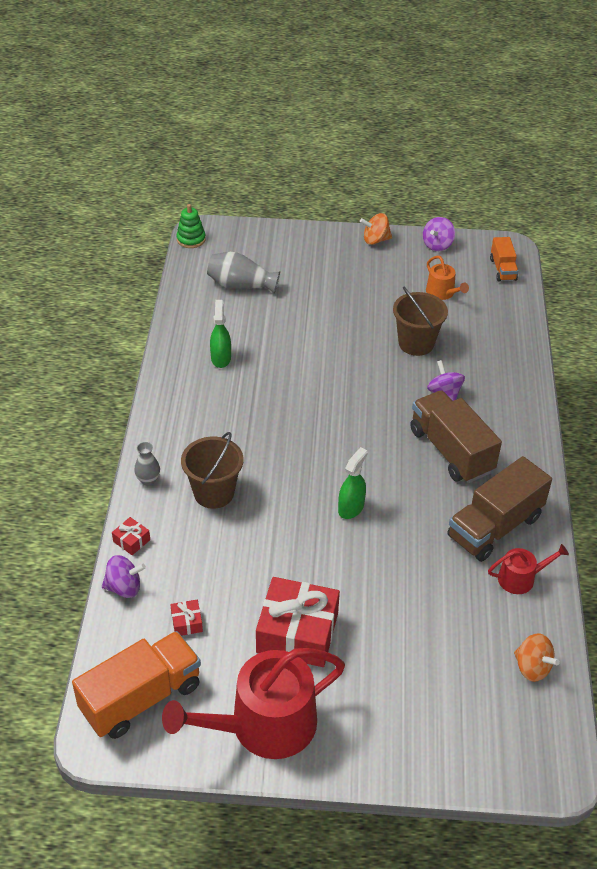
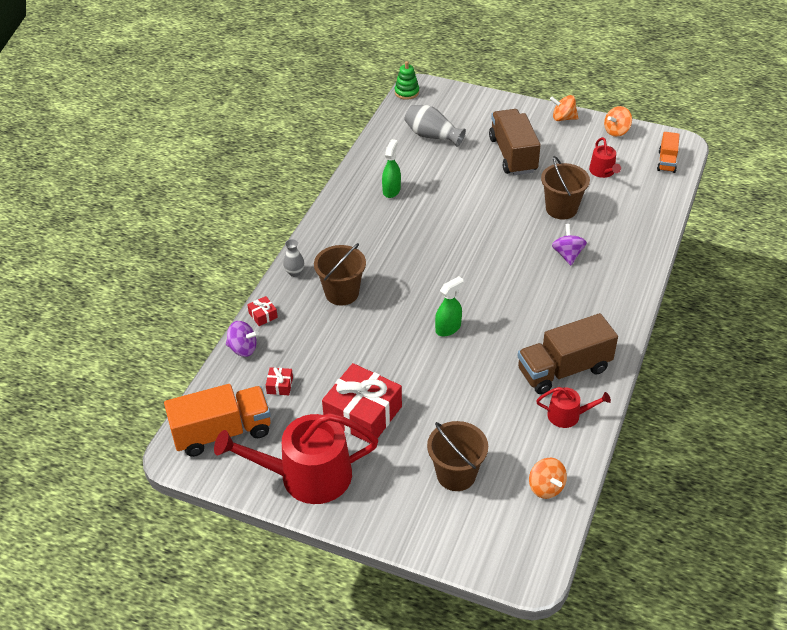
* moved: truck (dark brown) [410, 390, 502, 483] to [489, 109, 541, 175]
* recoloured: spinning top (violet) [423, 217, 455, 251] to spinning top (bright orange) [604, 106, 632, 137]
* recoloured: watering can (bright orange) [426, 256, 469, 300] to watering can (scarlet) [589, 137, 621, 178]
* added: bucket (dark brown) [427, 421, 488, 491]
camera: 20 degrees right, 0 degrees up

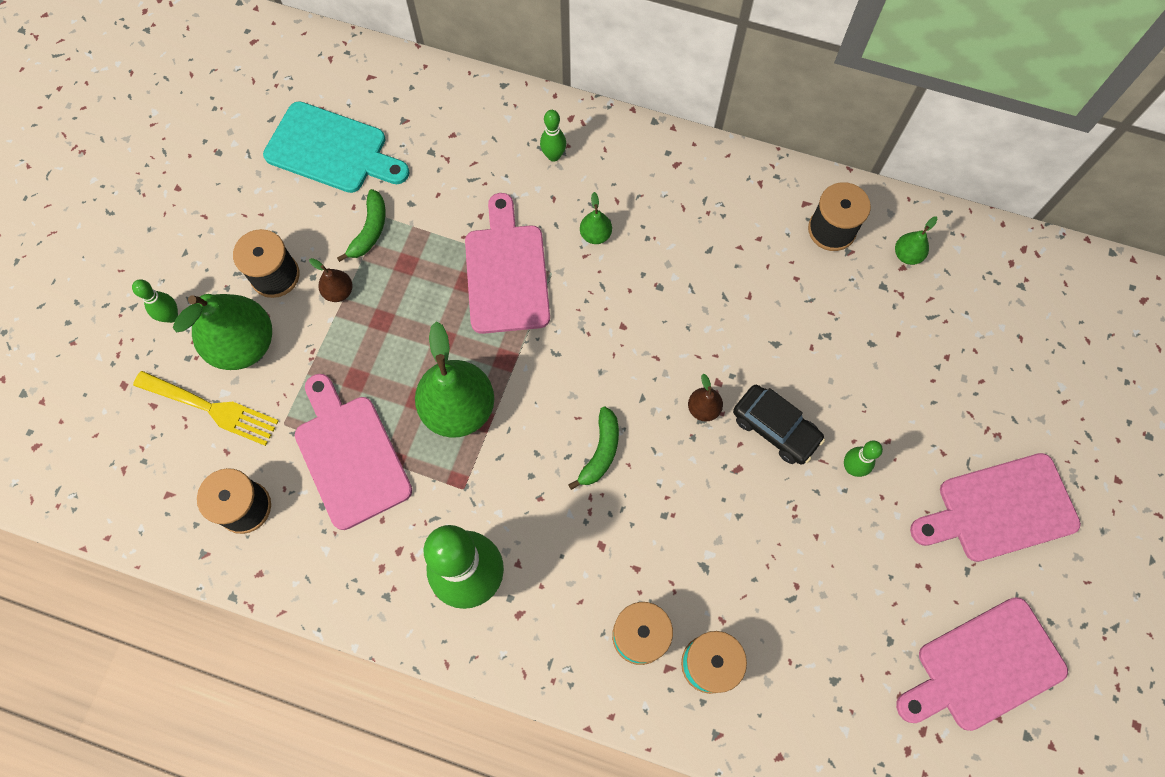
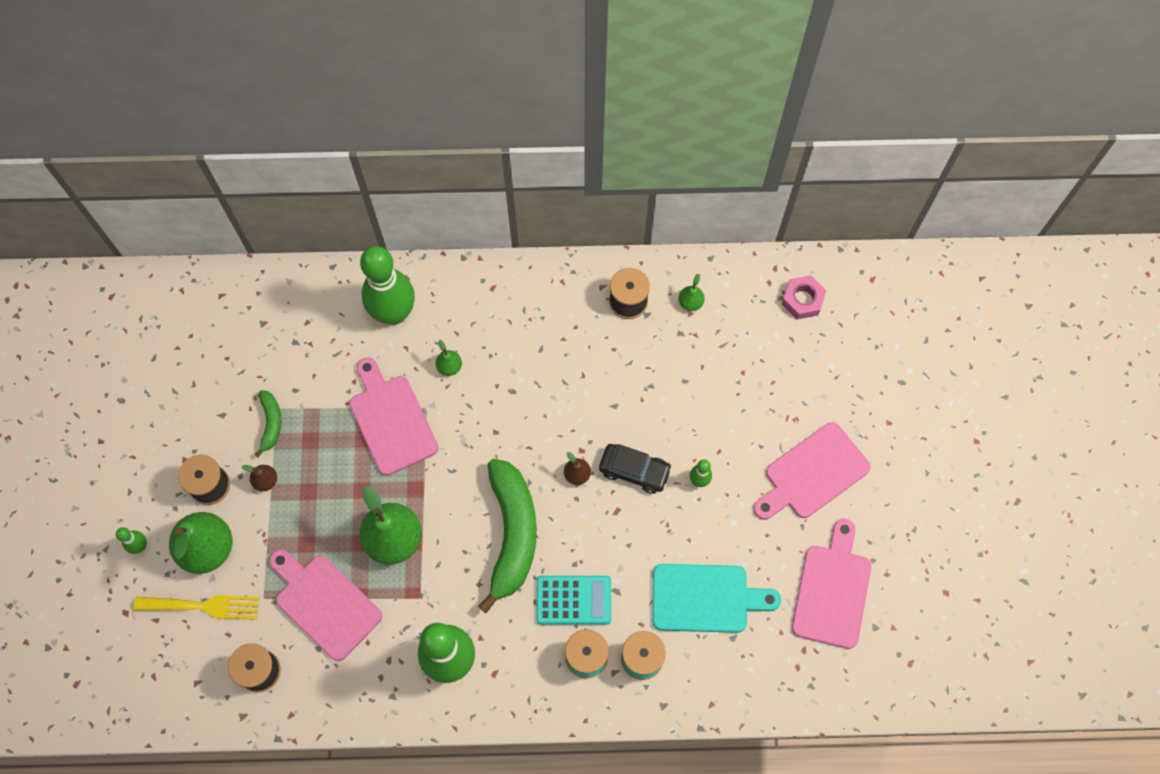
* moved: bread board (turquoise) [263, 101, 409, 193] to [652, 564, 781, 633]
* resized: bowling pin (emerald) [540, 110, 566, 162] = [360, 246, 415, 325] x2.38
* resized: banana fruit (emerald) [568, 406, 619, 490] = [478, 459, 537, 613] x2.16
* turned: bread board (pink) [896, 597, 1068, 731] = [792, 519, 871, 649] 150 degrees clockwise
* added: calculator (turquoise) [536, 576, 611, 625]
* added: hexagon nut (pink) [782, 275, 826, 319]
camera: 20 degrees left, 0 degrees up

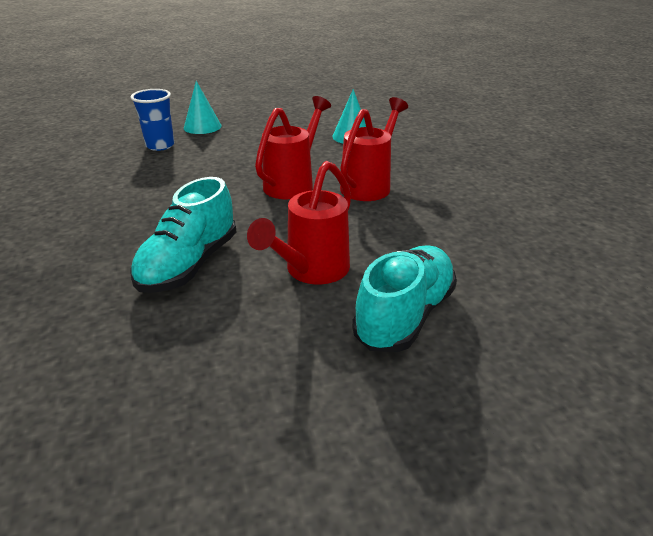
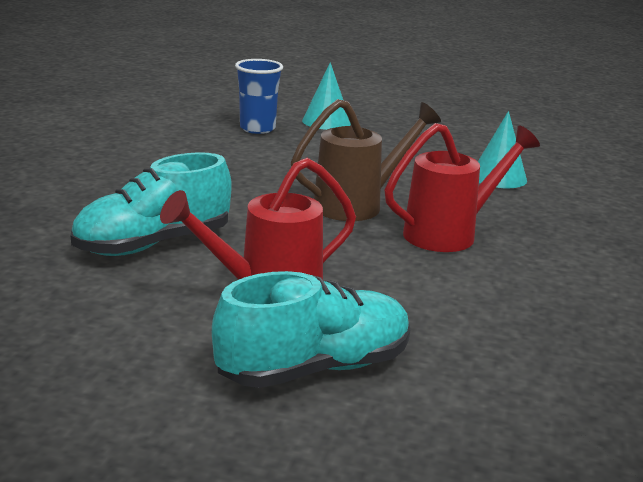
* recoloured: watering can (scarlet) [255, 96, 331, 199] to watering can (dark brown) [291, 99, 441, 221]
camera: 30 degrees right, 10 degrees down

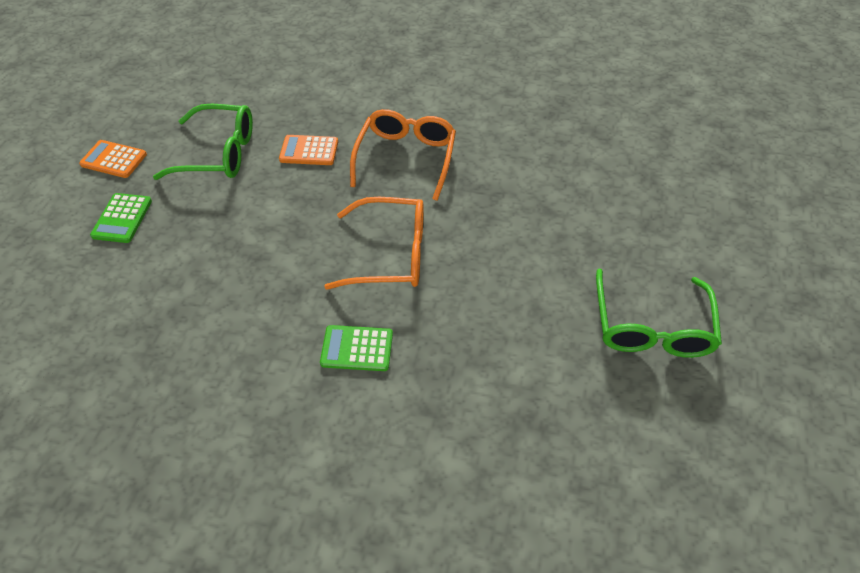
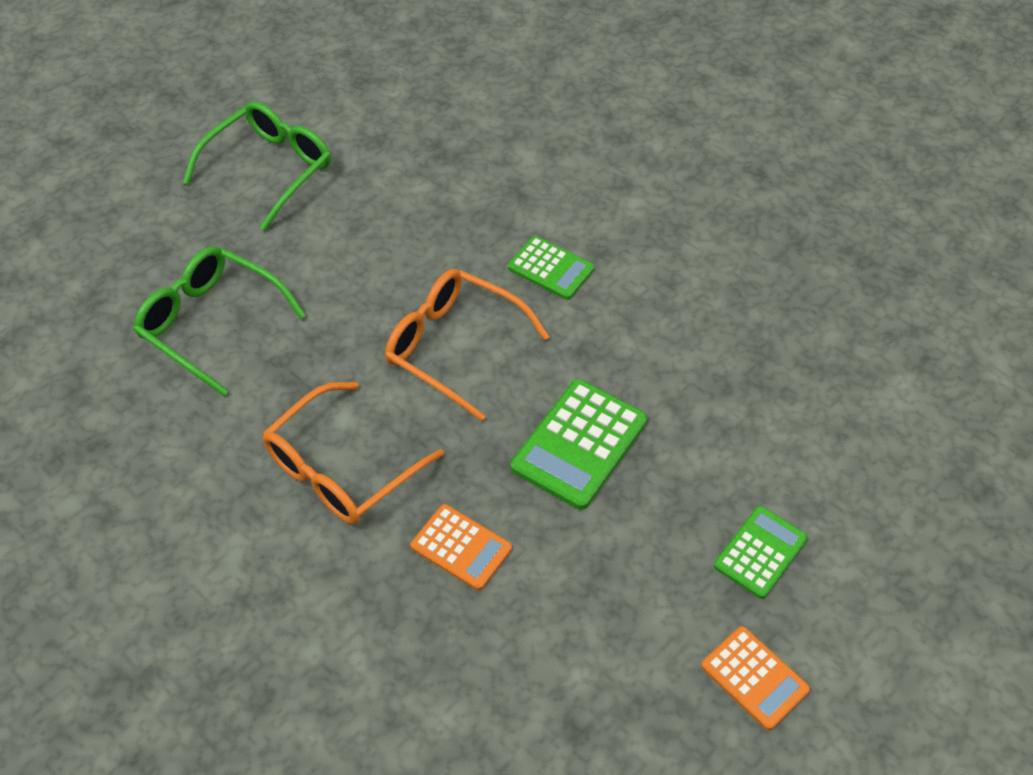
* moved: eyeglasses (emerald) [153, 104, 253, 180] to [133, 247, 306, 396]
* added: calculator (emerald) [511, 379, 647, 510]
camera: 150 degrees left, 0 degrees up

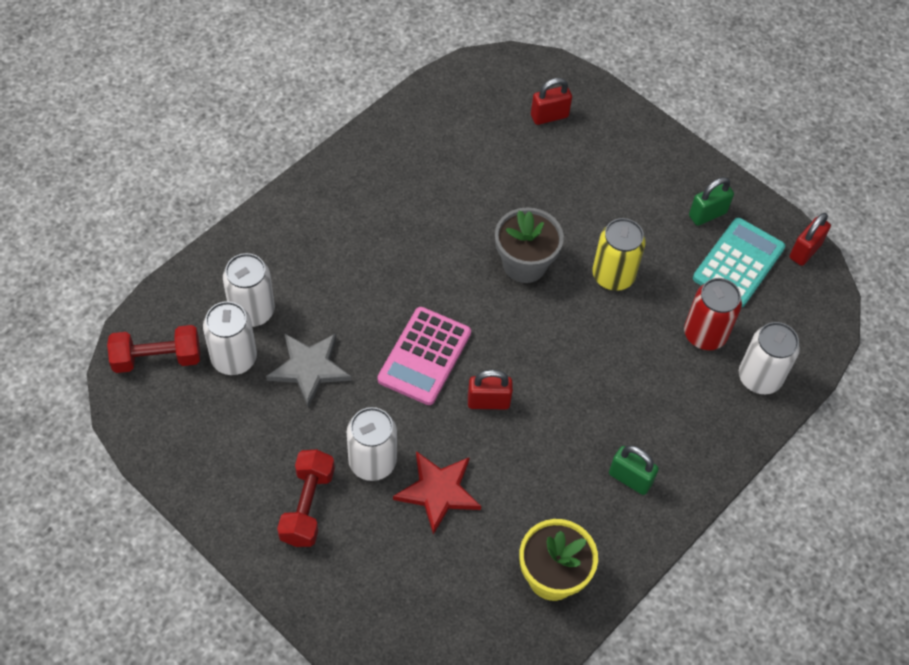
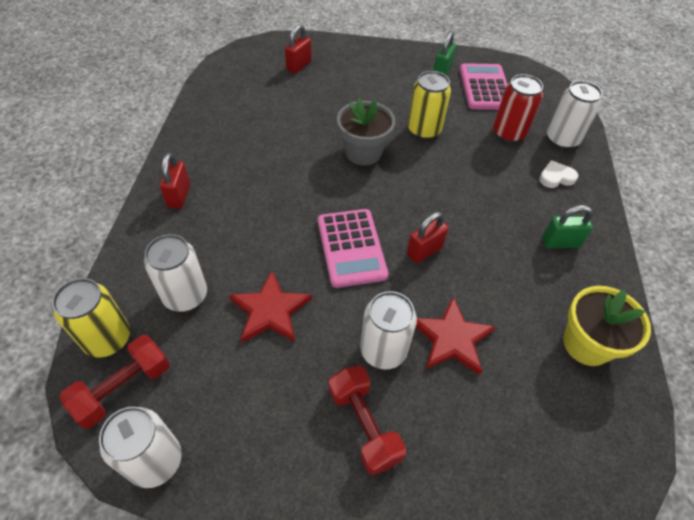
* moved: tin (white) [203, 301, 257, 375] to [99, 407, 182, 488]
* recoloured: star shape (ash-grey) [266, 333, 351, 407] to star shape (scarlet) [229, 271, 312, 343]
* recoloured: calculator (turquoise) [693, 218, 785, 308] to calculator (pink) [460, 63, 508, 110]
* moved: padlock (scarlet) [789, 213, 831, 266] to [160, 153, 190, 209]
* added: tin (golden) [52, 278, 130, 358]
* added: heart shape (white) [539, 160, 578, 188]
camera: 35 degrees left, 5 degrees down

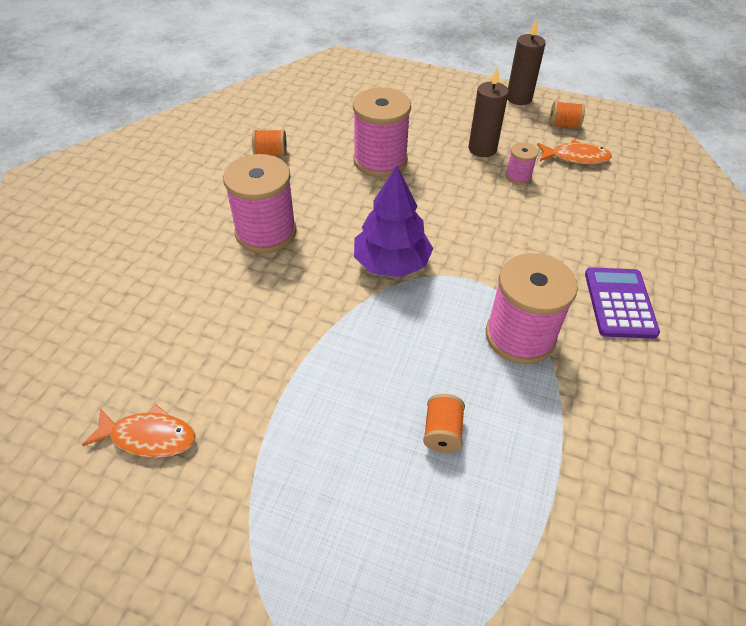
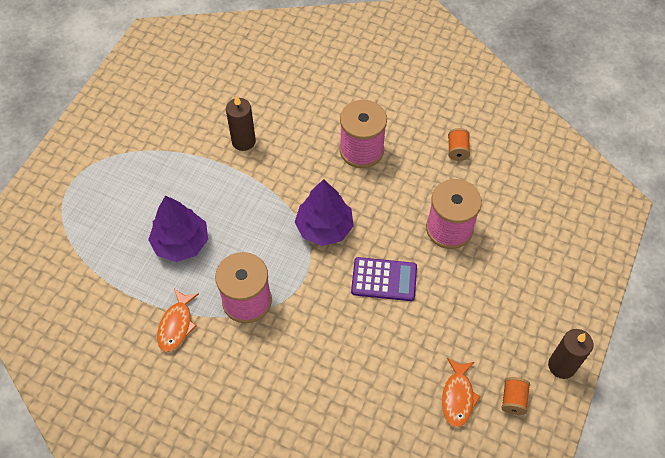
* moved: toy fish (bright orange) [82, 404, 196, 458] to [157, 289, 199, 352]
* replaced: spool (bright orange) [423, 394, 465, 453] to toy tree (violet) [148, 196, 208, 262]
* moved: wax candle (dark brown) [469, 67, 509, 157] to [226, 95, 256, 151]
* removed: spool (pink) [505, 142, 538, 185]
* moved: calculator (violet) [585, 267, 660, 339] to [351, 257, 417, 301]
camera: 95 degrees right, 10 degrees up

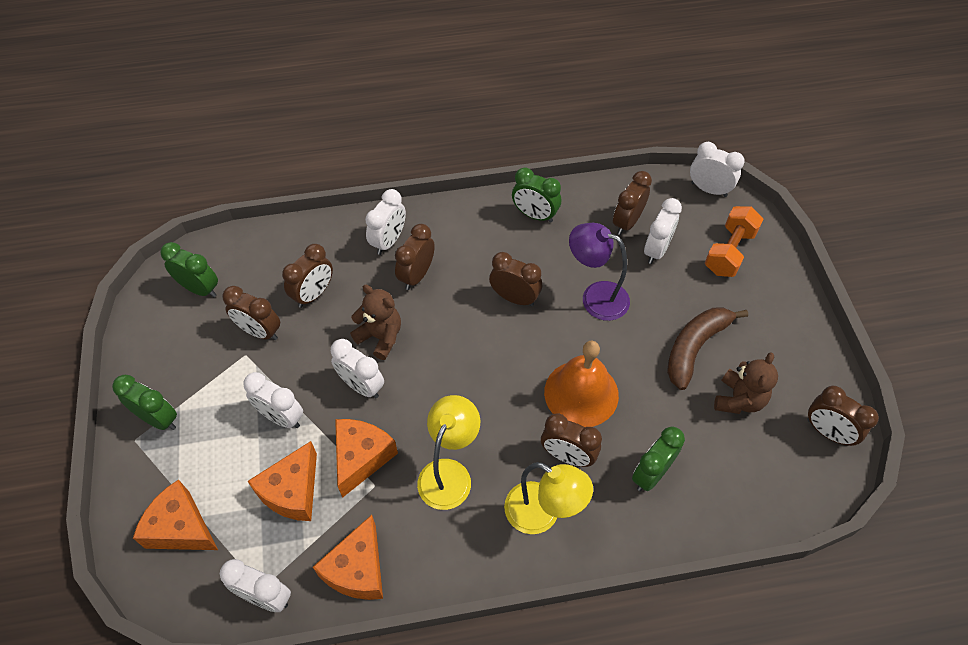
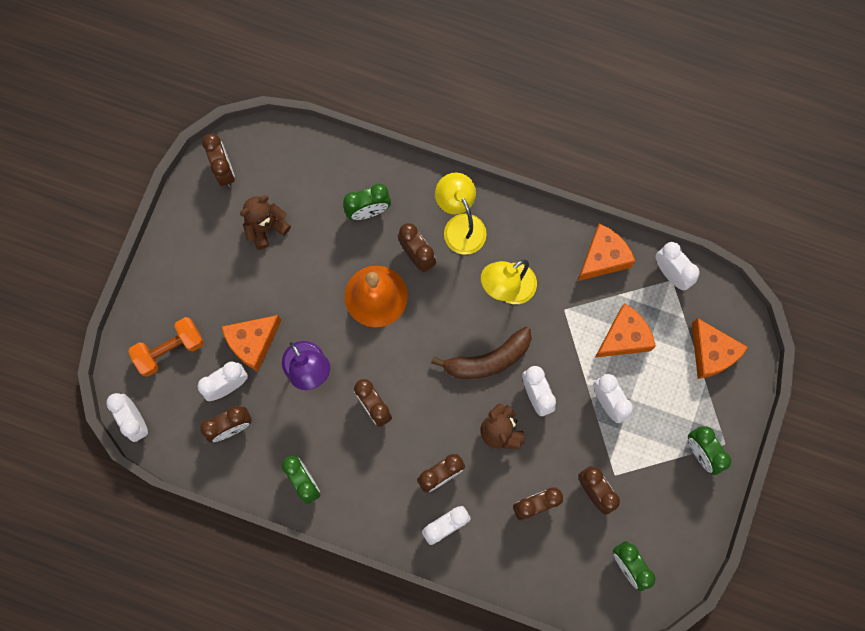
* moved: piece of cheese (bright orange) [335, 419, 398, 498] to [222, 315, 282, 371]
* moved: banana fruit (dark brown) [667, 307, 748, 390] to [431, 327, 532, 379]
camera: 150 degrees left, 20 degrees up

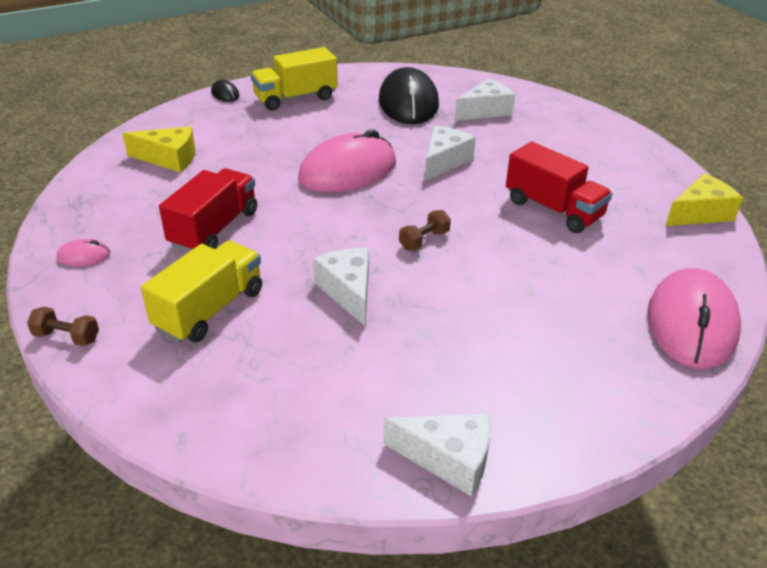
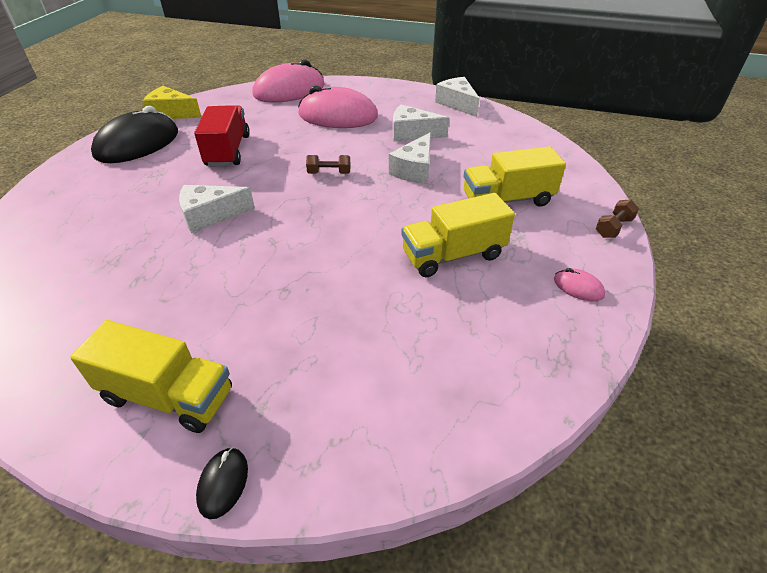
* turned: dumbbell (dark brown) [27, 307, 99, 346] = [596, 200, 639, 238] 75 degrees clockwise
* removed: piece of cheese (golden) [123, 127, 195, 173]
* recoloured: truck (scarlet) [159, 168, 257, 252] to truck (golden) [401, 193, 515, 277]
* moved: mouse (pink) [298, 129, 396, 192] to [298, 85, 378, 128]
* moved: mouse (jet-black) [379, 67, 439, 124] to [91, 106, 178, 163]
* moved: piece of cheese (white) [455, 78, 515, 121] to [393, 105, 449, 142]
camera: 135 degrees left, 5 degrees up

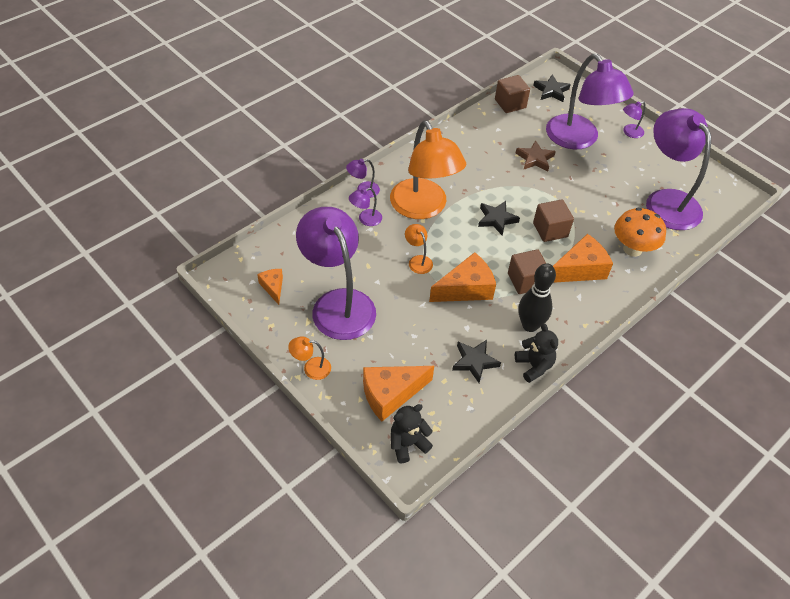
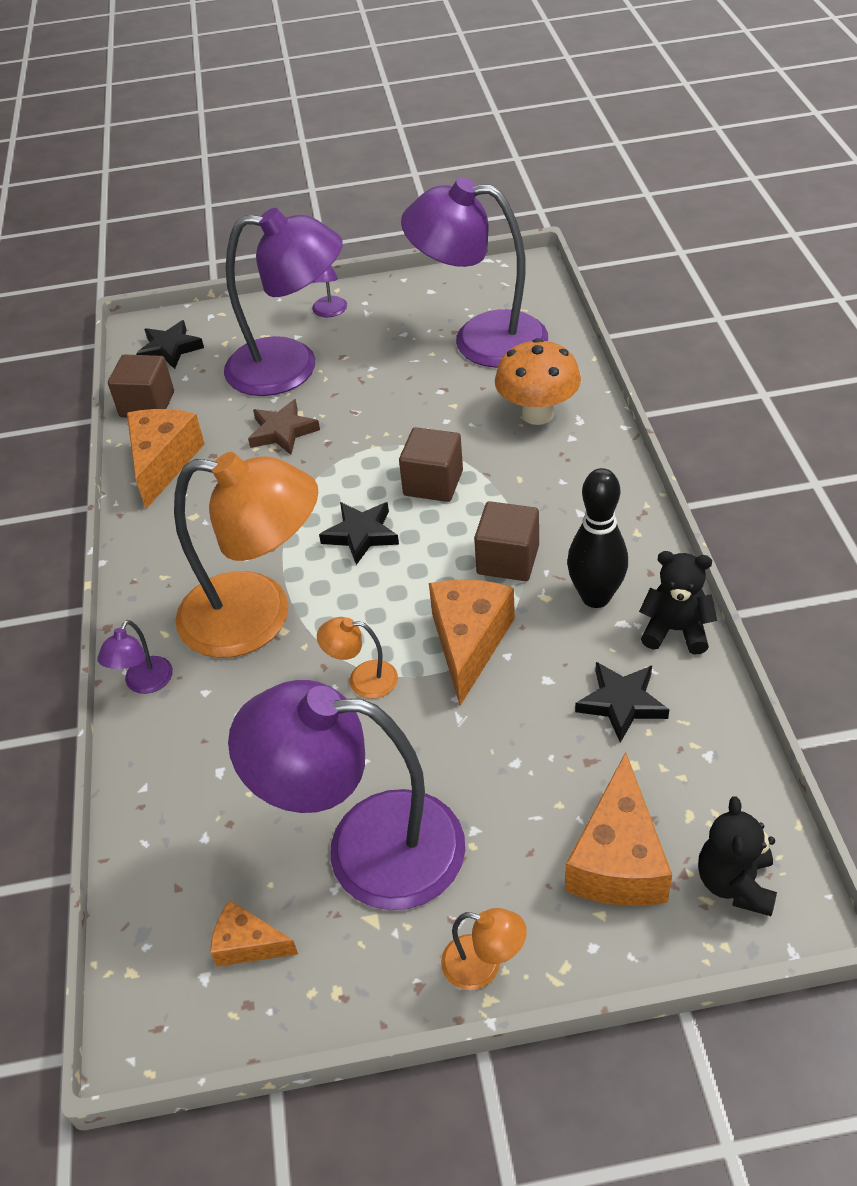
* turned: reading lamp (bright orange) [288, 337, 331, 380] = [441, 908, 527, 990] 105 degrees counterclockwise
* removed: reading lamp (violet) [349, 188, 382, 226]
* moved: piece of cheese (bright orange) [553, 234, 613, 283] to [127, 409, 205, 509]
camera: 50 degrees left, 5 degrees down

